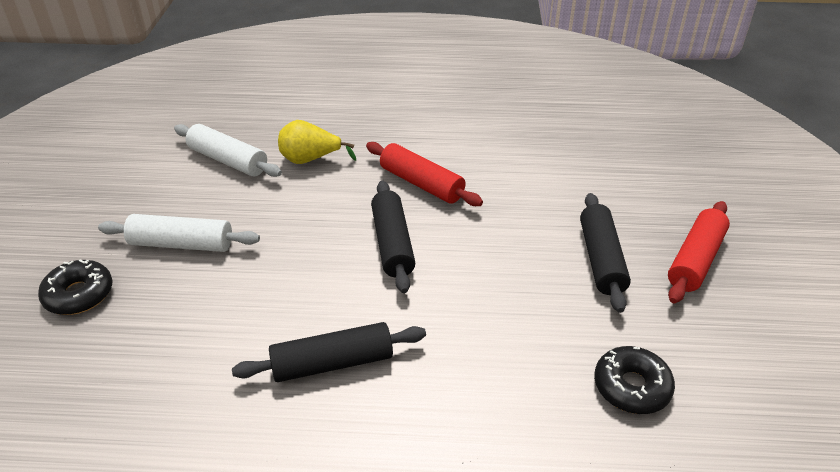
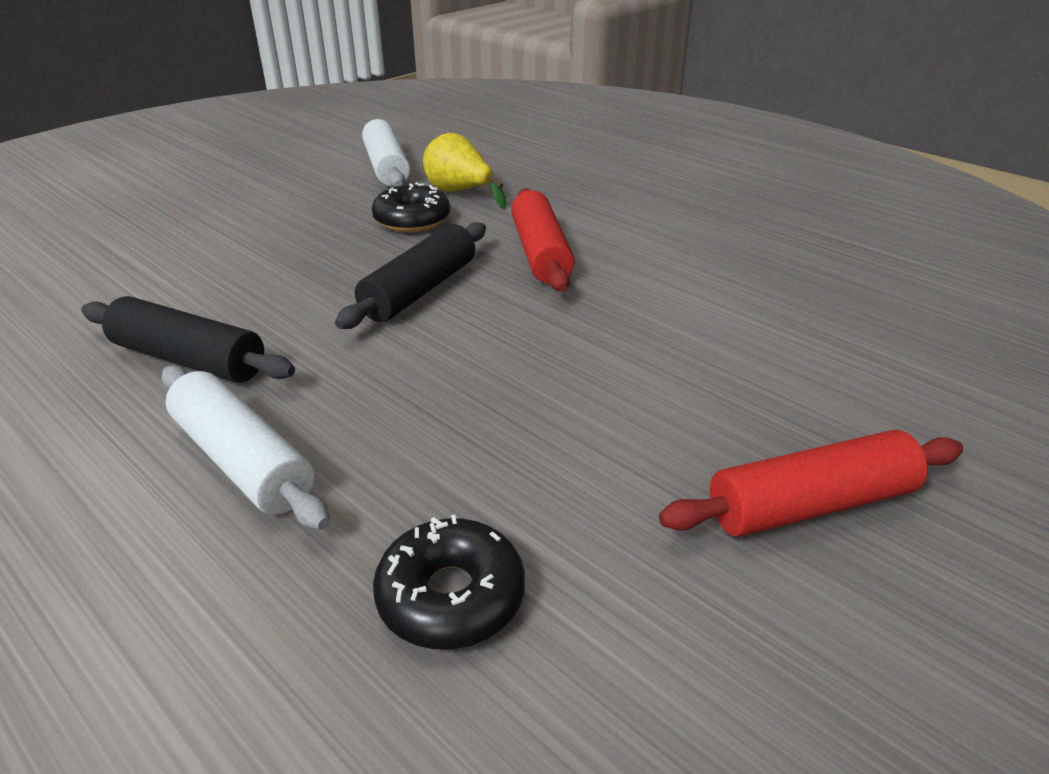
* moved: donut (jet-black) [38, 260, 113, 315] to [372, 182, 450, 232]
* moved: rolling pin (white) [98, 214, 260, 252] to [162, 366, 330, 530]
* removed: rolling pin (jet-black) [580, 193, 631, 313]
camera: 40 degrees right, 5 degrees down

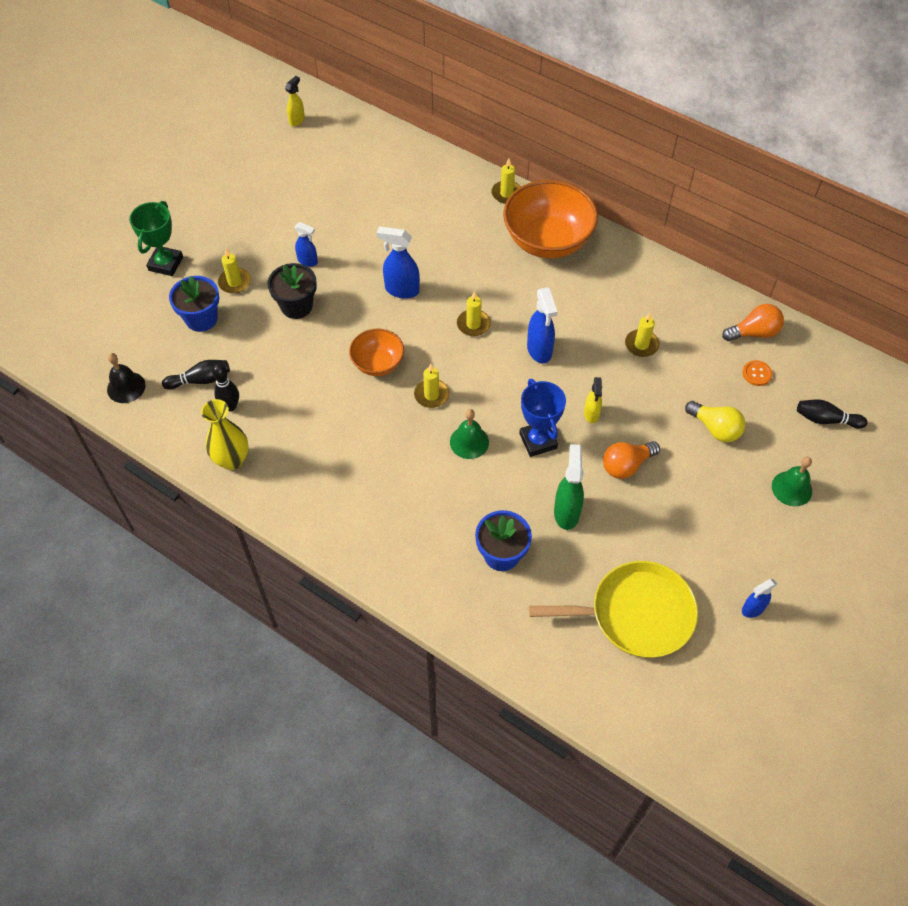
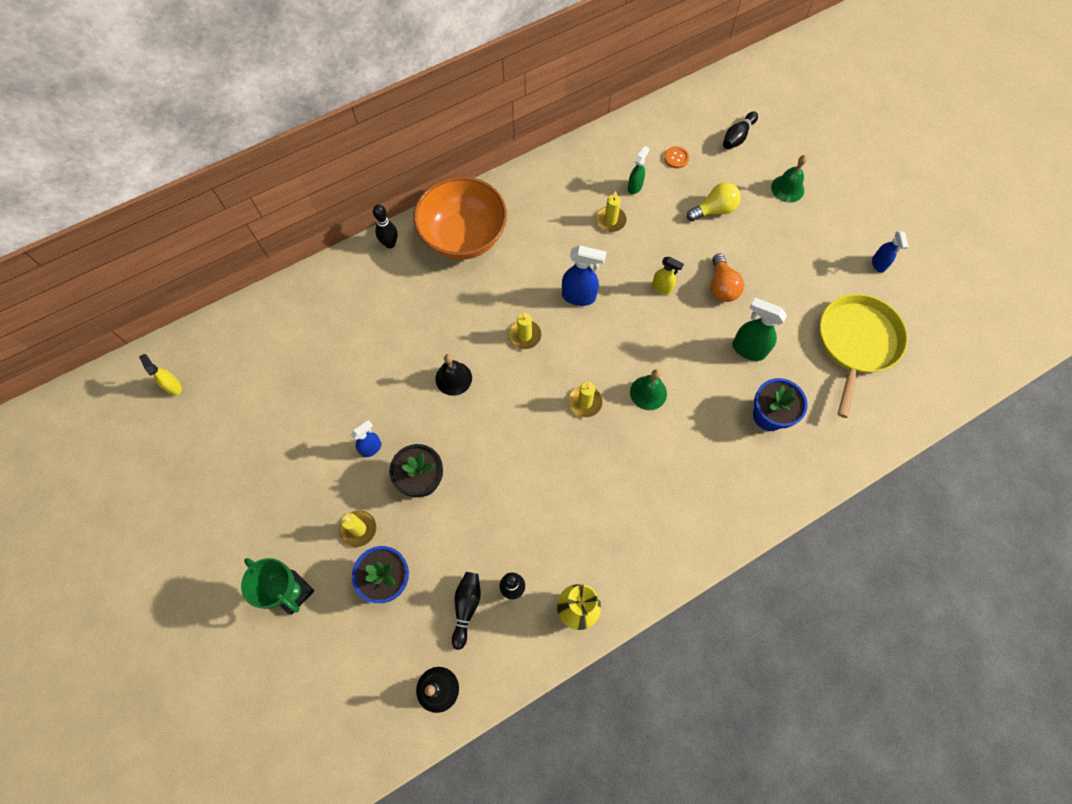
* removed: serving bowl (bright orange) [349, 329, 404, 376]
* replaced: spray bottle (cobalt) [376, 226, 420, 299] to hand bell (jet-black) [436, 354, 472, 396]
* replaced: wax candle (golden) [491, 159, 521, 204] to bowling pin (jet-black) [373, 205, 398, 248]
* removed: prize cup (cobalt) [519, 379, 566, 457]
* removed: bulb (bright orange) [722, 304, 784, 341]
* added: spray bottle (emerald) [628, 146, 650, 194]
camera: 65 degrees left, 10 degrees up

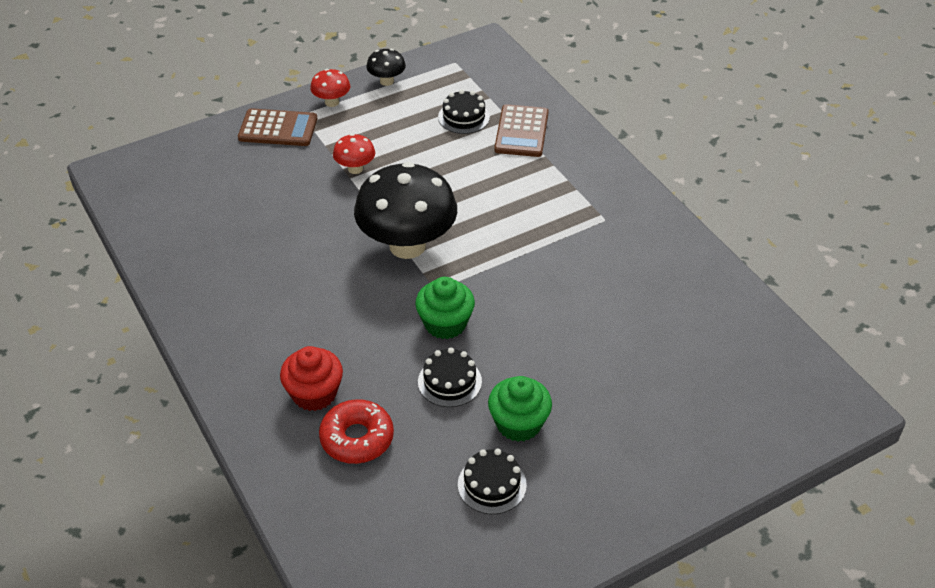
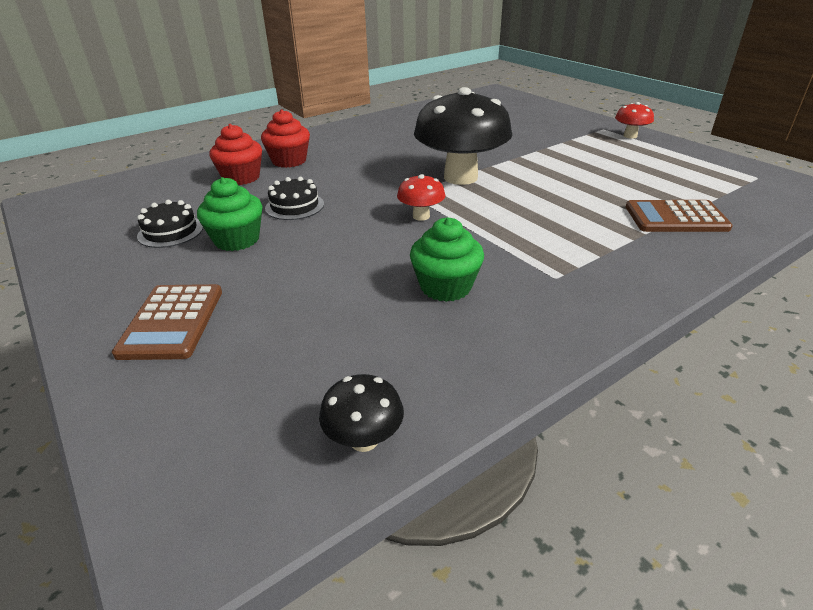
* moved: calculator (dark brown) [238, 108, 317, 146] to [112, 284, 222, 360]
* replaced: donut (scarlet) [319, 399, 394, 464] to fairy cake (scarlet) [209, 124, 262, 185]
* moved: mushroom (scarlet) [333, 134, 375, 174] to [397, 174, 445, 221]
* moved: mushroom (jet-black) [366, 49, 406, 86] to [319, 374, 404, 452]
* moved: fairy cake (emerald) [415, 277, 475, 339] to [410, 217, 484, 302]
* removed: layer cake (jet-black) [438, 90, 490, 134]
camera: 85 degrees right, 10 degrees down

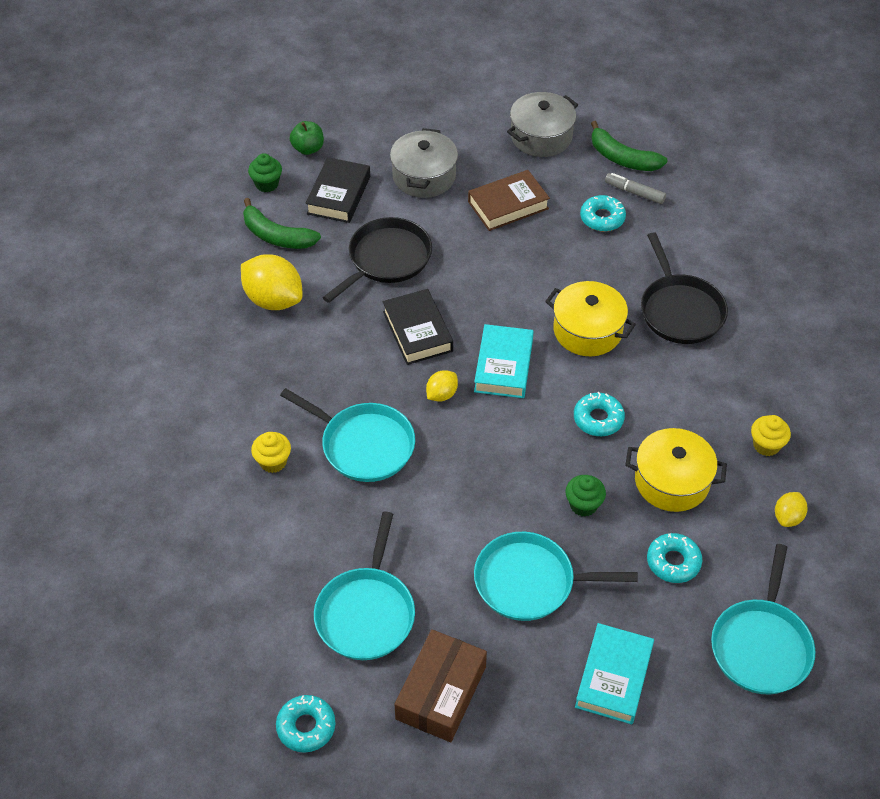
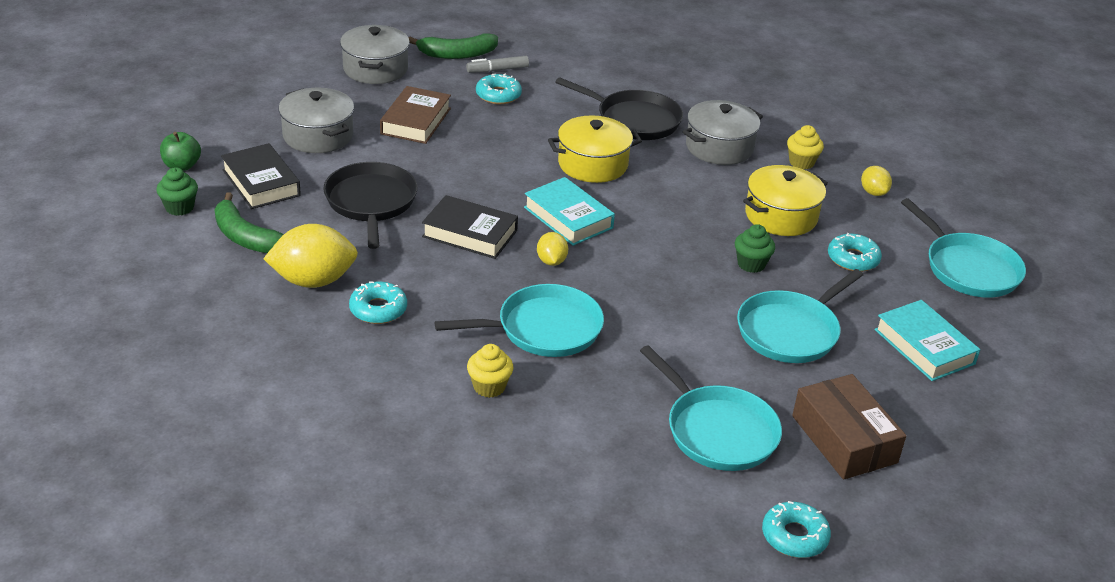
* turned: banana fruit (emerald) [243, 198, 321, 249] = [214, 193, 284, 253] 60 degrees clockwise
* moved: donut (turquoise) [574, 392, 625, 436] to [349, 281, 407, 324]
* added: stockpot (ash-grey) [683, 100, 763, 165]
camera: 50 degrees left, 15 degrees down

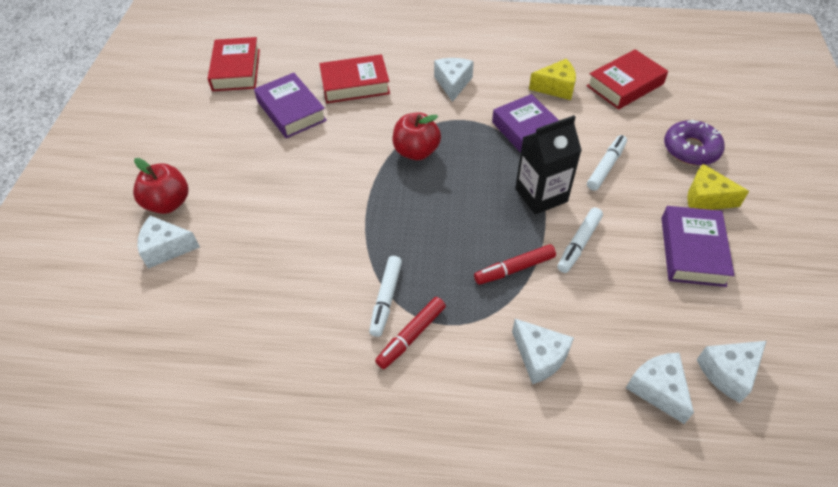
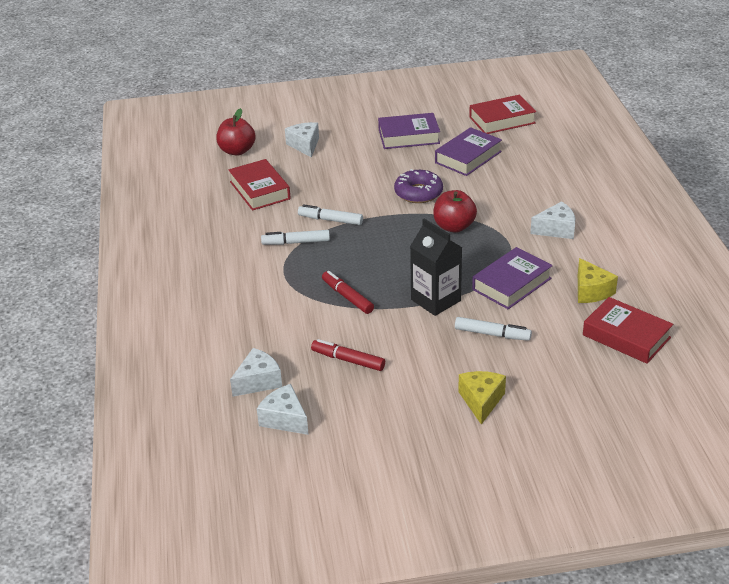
* moved: apple fruit (scarlet) [133, 158, 188, 214] to [216, 108, 255, 155]
* moved: book (scarlet) [319, 54, 390, 103] to [229, 159, 291, 211]
* moved: marker pen (scarlet) [375, 297, 446, 369] to [311, 339, 385, 371]
* removed: piece of cheese (white) [512, 319, 574, 384]
* moved: marker pen (white) [557, 208, 603, 273] to [298, 204, 363, 225]
* moved: book (violet) [661, 206, 735, 287] to [378, 113, 440, 149]
* moved: donut (violet) [664, 120, 725, 165] to [394, 169, 443, 203]
camera: 75 degrees right, 15 degrees down

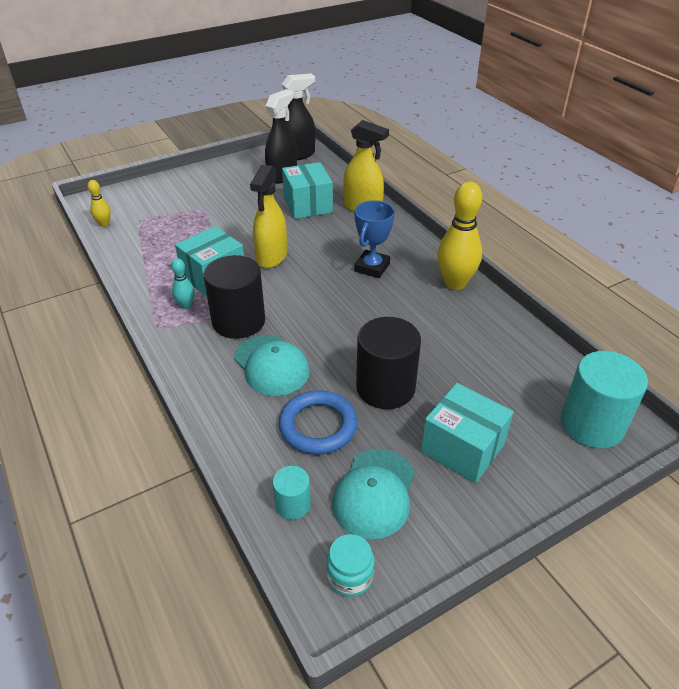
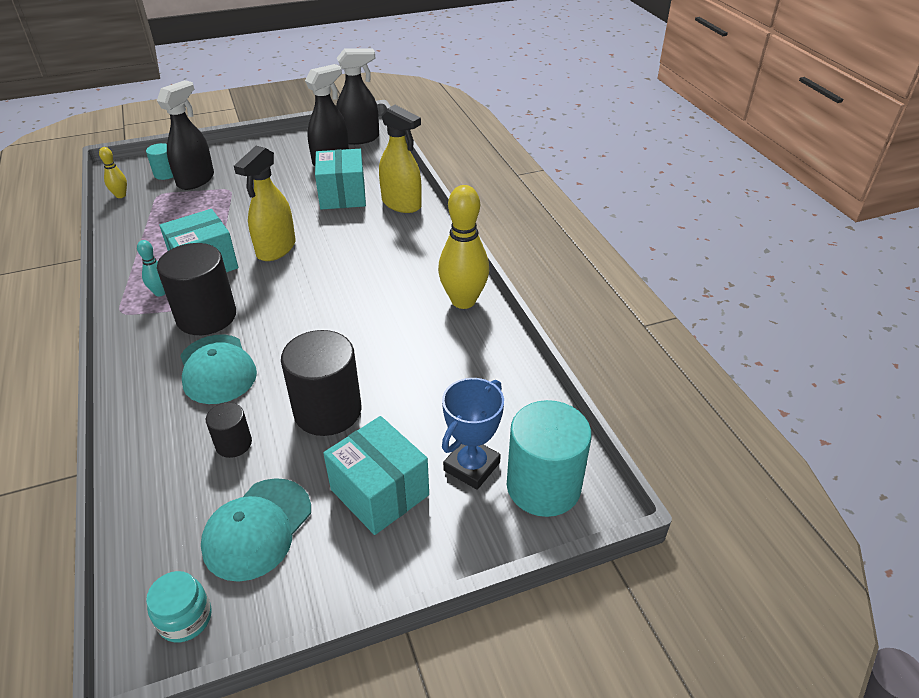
* moved: cylinder (turquoise) [273, 466, 311, 520] to [146, 143, 173, 180]
* replaced: ring (cobalt) [279, 390, 357, 454] to cylinder (jet-black) [206, 403, 252, 458]
* moved: prize cup (cobalt) [354, 200, 395, 278] to [442, 378, 504, 490]
* added: spray bottle (jet-black) [157, 80, 214, 190]
camera: 10 degrees right, 0 degrees up

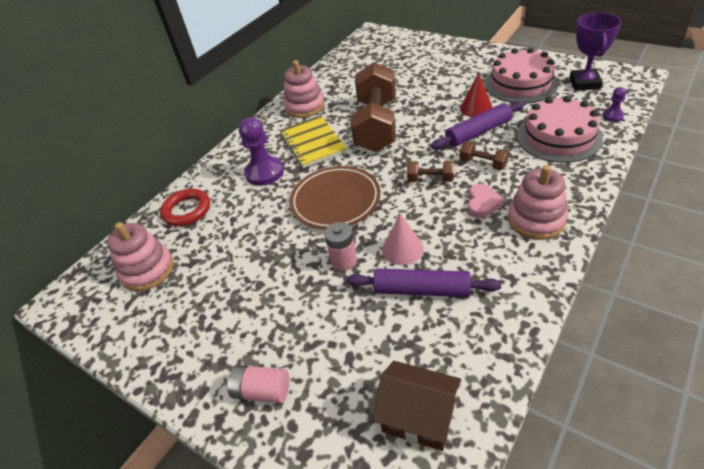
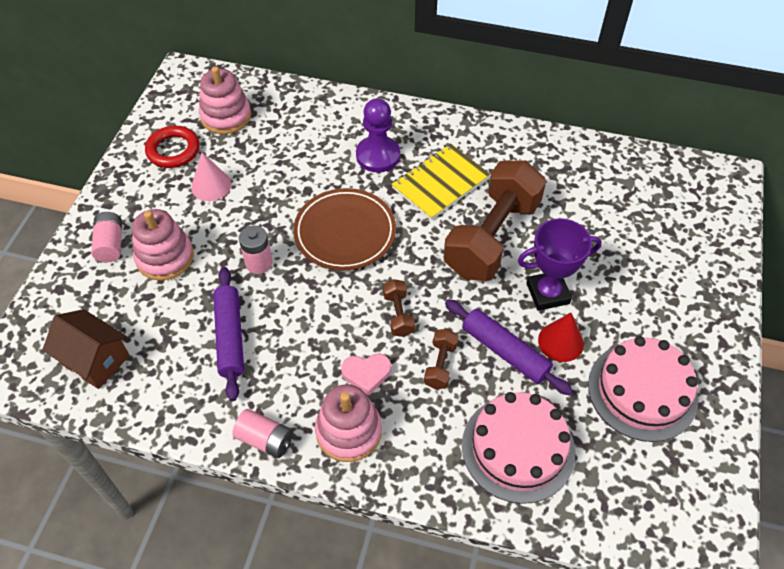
* moved: ring (scarlet) [160, 189, 210, 226] to [145, 126, 200, 168]
* moved: stacking rings (pink) [284, 60, 325, 118] to [132, 209, 194, 281]
* turned: dumbbell (dark brown) [350, 62, 396, 152] = [443, 160, 546, 281] 45 degrees counterclockwise
* turned: cottage (dark brown) [373, 361, 461, 451] = [42, 309, 130, 389] 60 degrees counterclockwise
* moved: cone (pink) [382, 213, 424, 265] to [191, 152, 231, 201]
* moved: prize cup (violet) [569, 12, 622, 91] to [518, 218, 602, 311]
* removed: chess pawn (violet) [602, 87, 626, 122]
* added: AA battery (pink) [232, 409, 293, 458]
camera: 65 degrees right, 10 degrees up

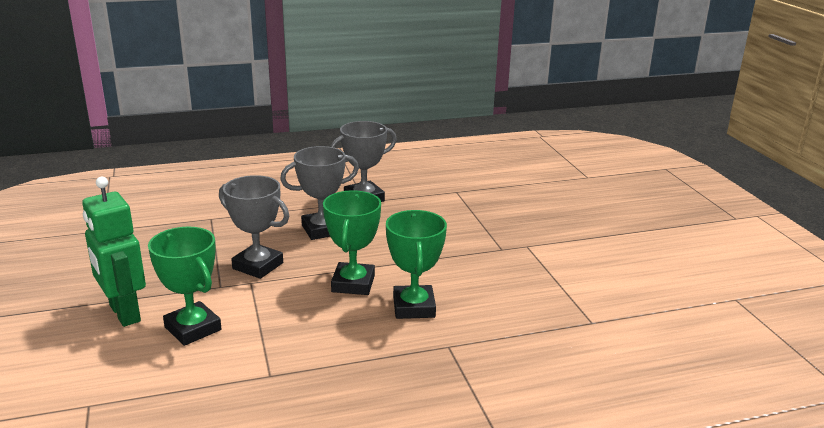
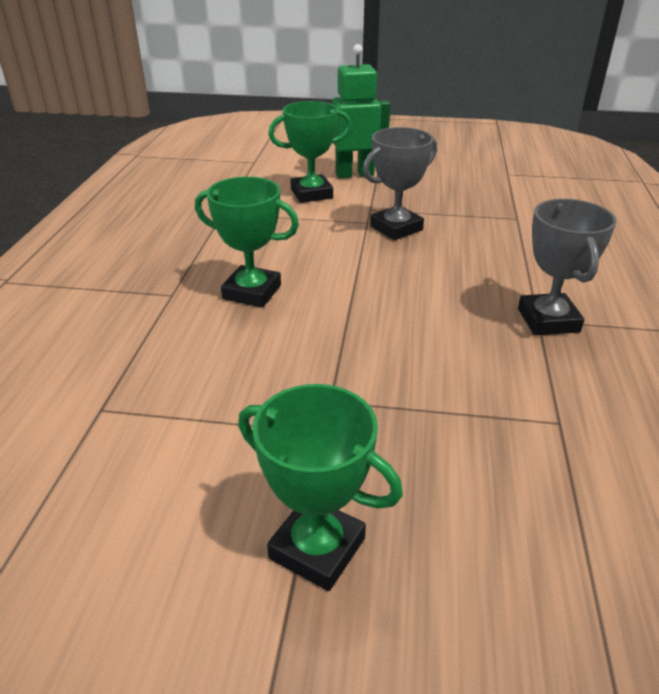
* removed: prize cup (ash-grey) [280, 146, 359, 240]
* moved: prize cup (emerald) [323, 190, 381, 295] to [238, 384, 403, 591]
camera: 115 degrees right, 10 degrees up

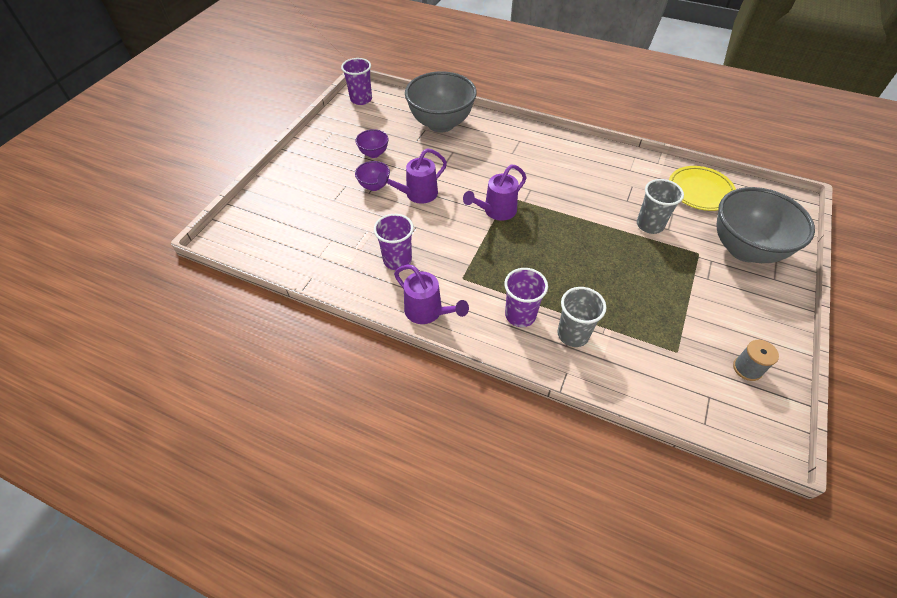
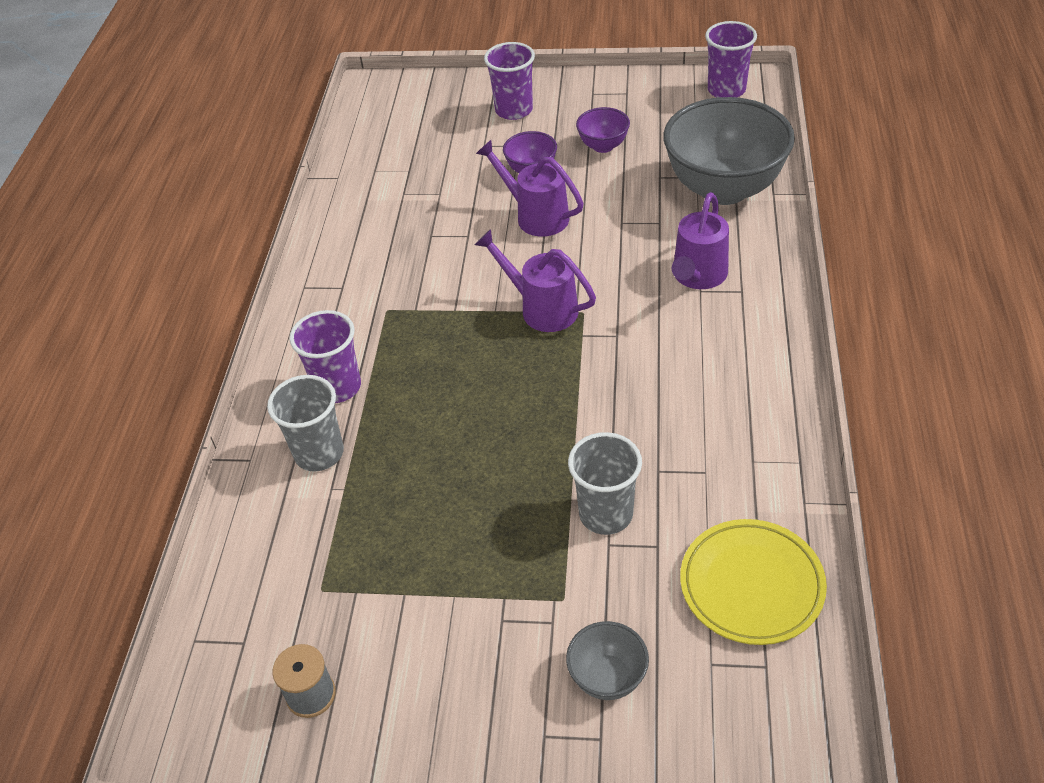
* moved: cup (violet) [374, 214, 414, 270] to [484, 42, 535, 120]
* moved: watering can (violet) [394, 265, 469, 324] to [672, 192, 729, 289]
* resized: serving bowl (ash-grey) [716, 187, 815, 263] = [566, 621, 649, 700] x0.45
camera: 75 degrees right, 5 degrees down

